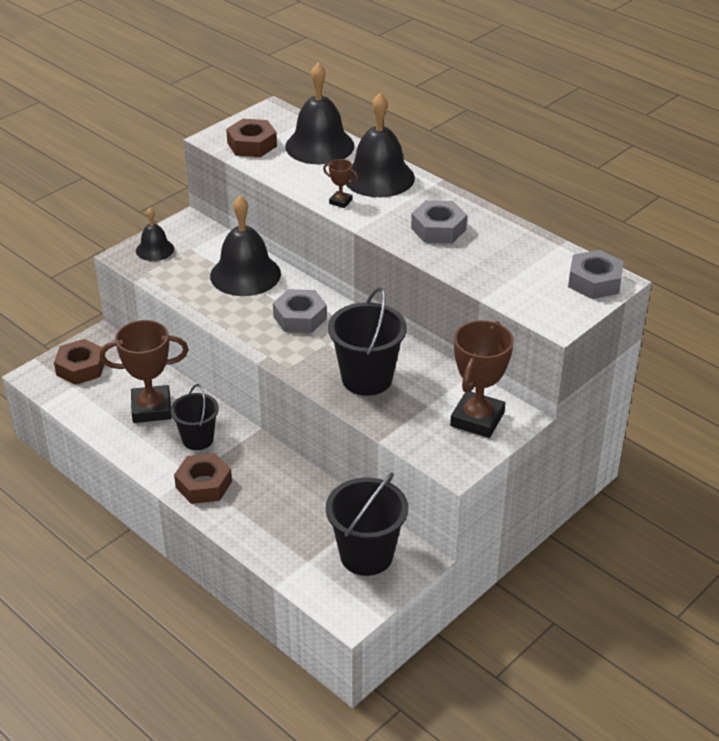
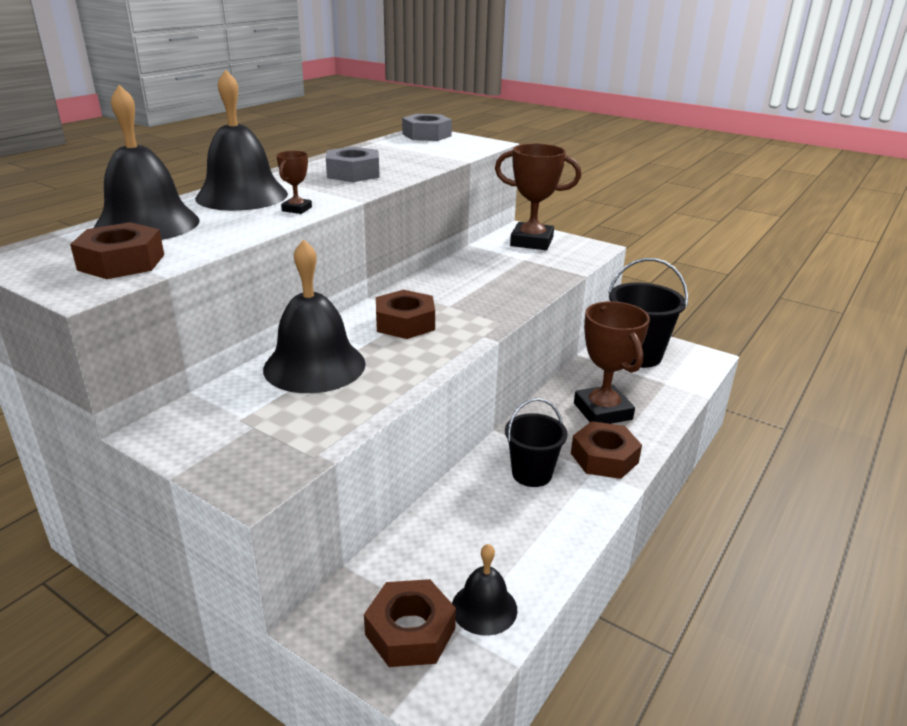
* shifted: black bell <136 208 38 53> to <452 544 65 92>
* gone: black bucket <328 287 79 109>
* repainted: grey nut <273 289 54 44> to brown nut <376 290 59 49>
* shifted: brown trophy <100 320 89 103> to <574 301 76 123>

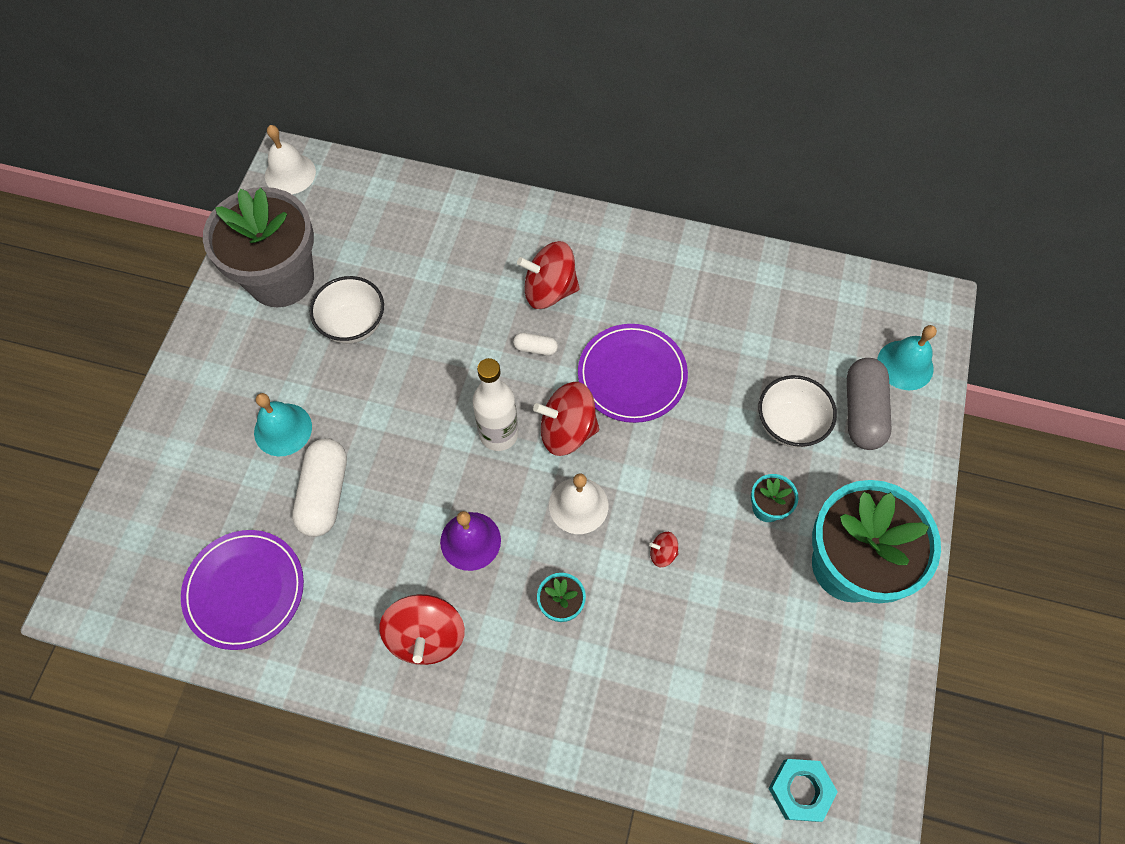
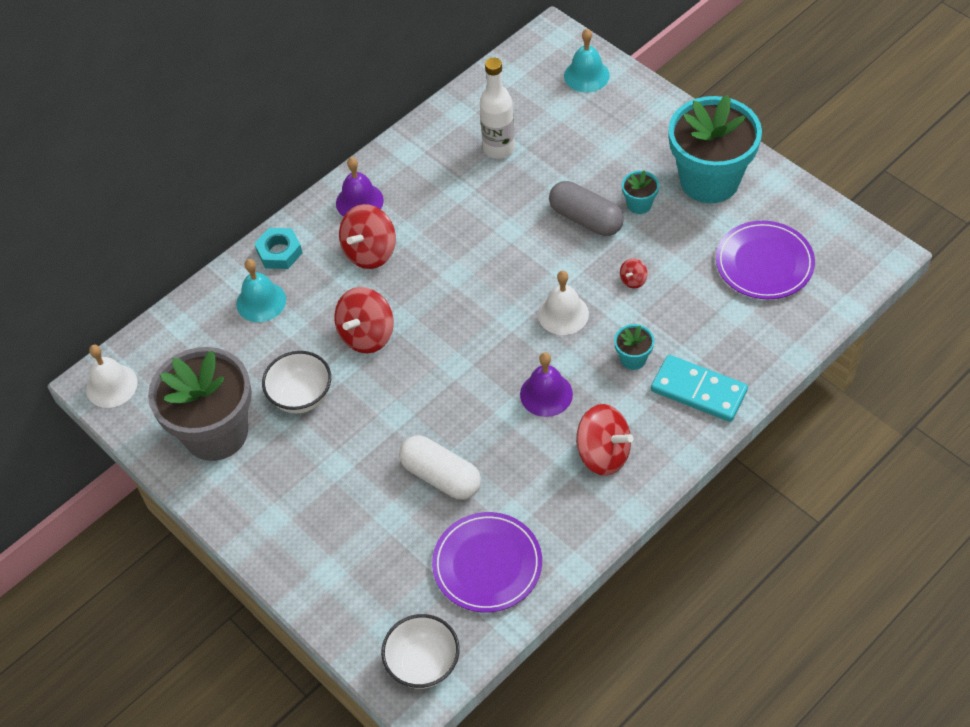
* shifted: purple plate <578 324 110 99> to <716 221 99 78>
* gone: white capsule <513 333 45 23>
* shifted: white bottle <472 358 46 93> to <480 57 35 102>
* shifted: grey capsule <847 358 45 92> to <549 181 75 55>
* shifted: white bowl <759 375 78 73> to <381 614 79 75>
* shifted: red spinning top <533 382 66 74> to <334 287 60 66>
* shifted: turquoise bell <254 393 58 63> to <236 259 50 63>
* shifted: turquoise nut <768 759 70 63> to <254 228 49 41>
* new: purple bell <336 157 48 60>
* new: turquoise domino <651 355 97 67>

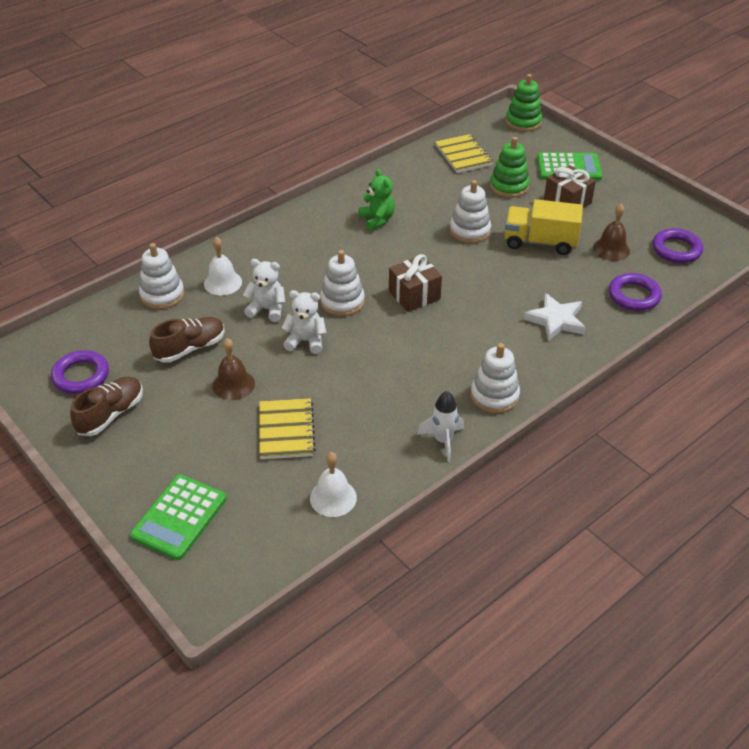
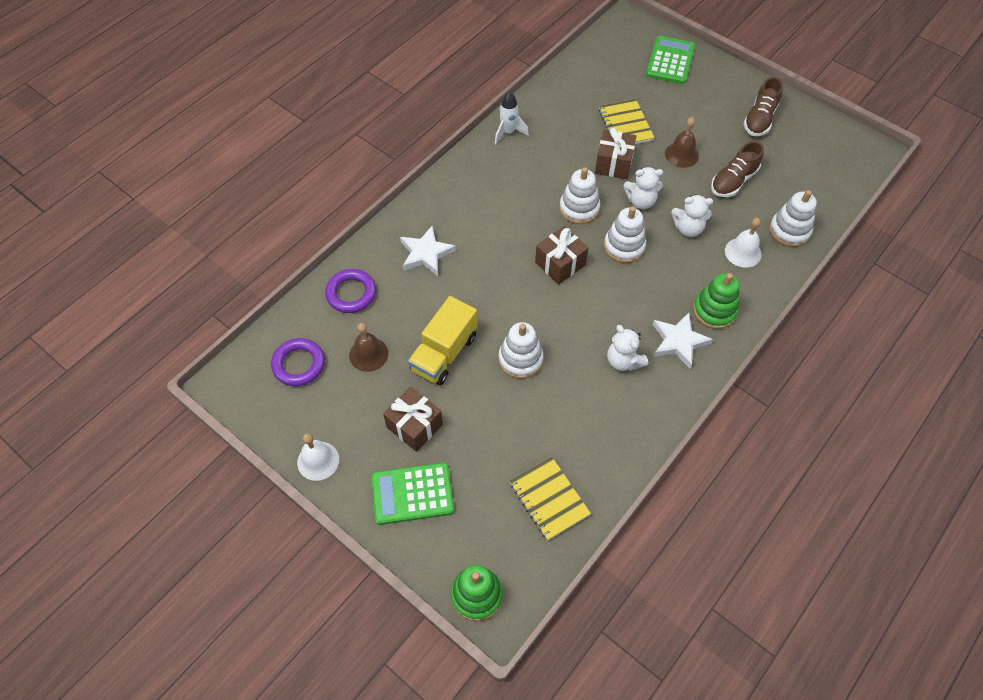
* shifted: green stacking toy <490 137 40 61> to <693 273 46 56>
* repainted: green teddy bear <359 169 36 62> to white teddy bear <607 325 41 46>
* rotated: yellow truck <505 199 78 56> = <408 296 69 89> 120 degrees clockwise
* shifted: white stacking toy <471 343 49 70> to <559 167 41 57>
* gone: purple ring <51 350 58 44>
* shifted: white bell <310 452 47 65> to <297 433 42 48>
* new: brown gift <595 128 41 51>
* new: white star <653 313 60 55>

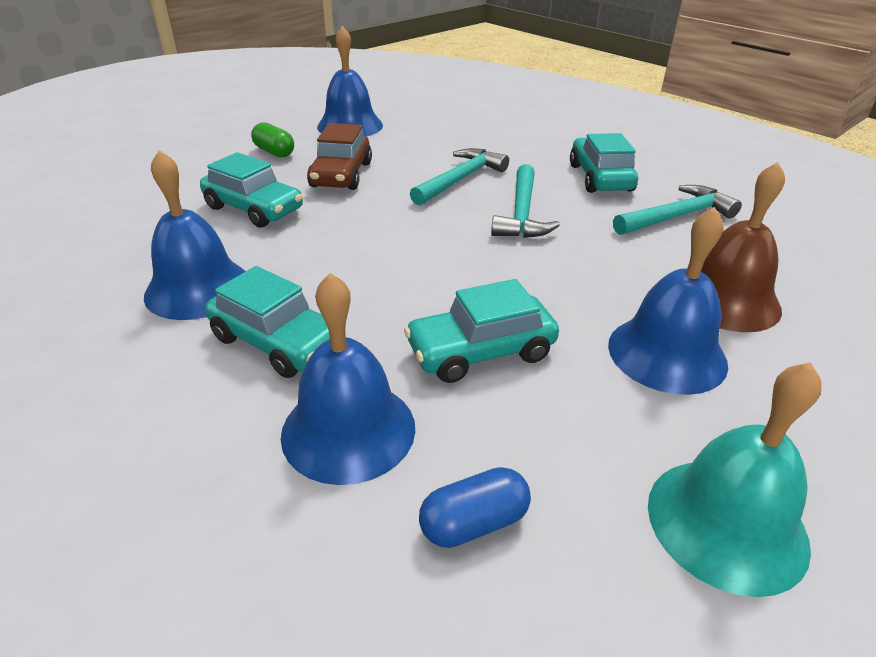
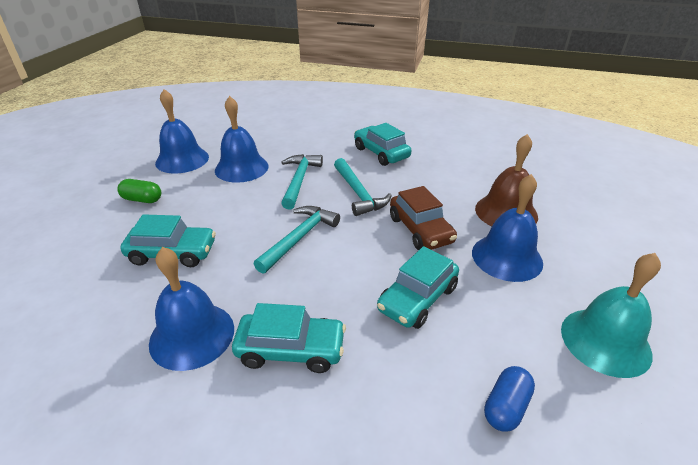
* shifted: brown car <307 123 65 67> to <390 186 67 64>
* shifted: turquoise hammer <613 185 129 50> to <254 206 86 68>
* shifted: blue bell <281 273 134 212> to <215 96 54 87>

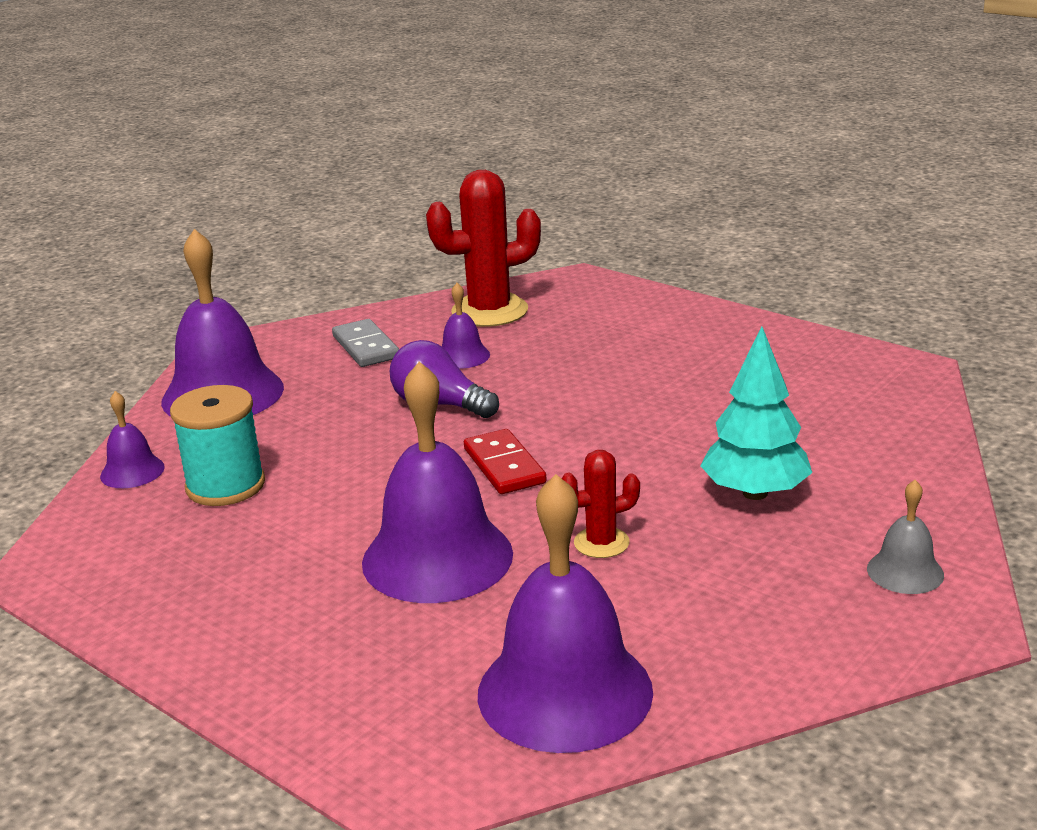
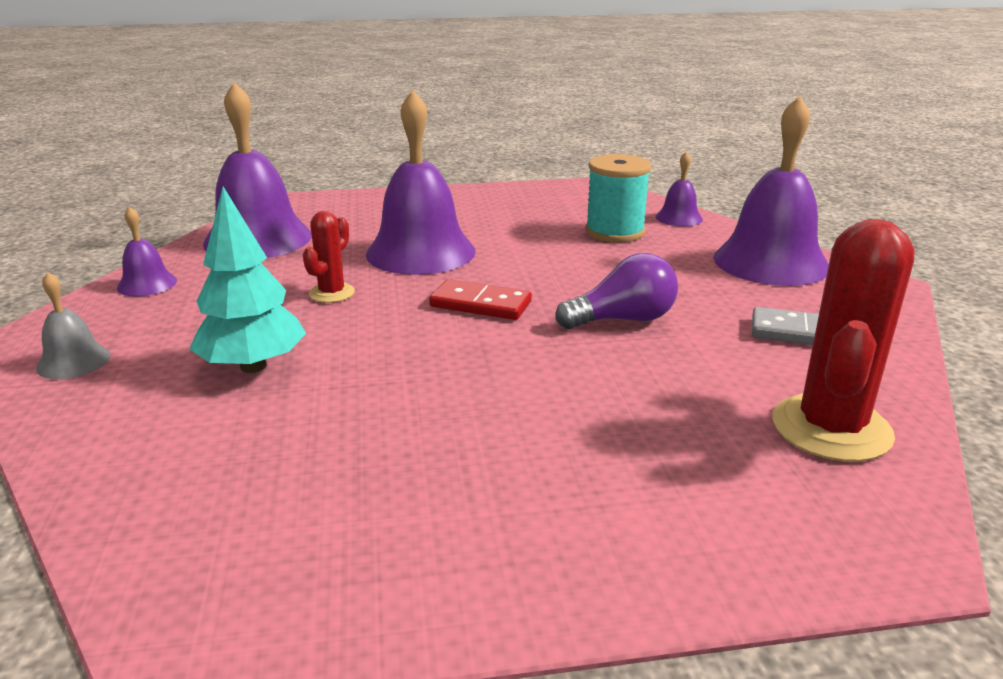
* shifted: purple bell <441 283 49 86> to <117 206 60 91>

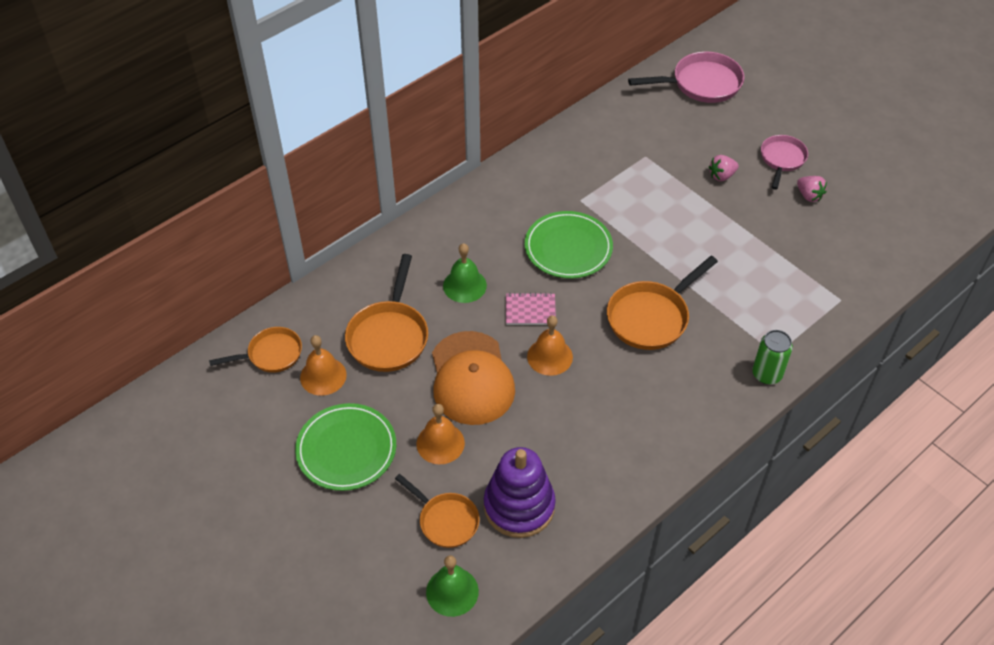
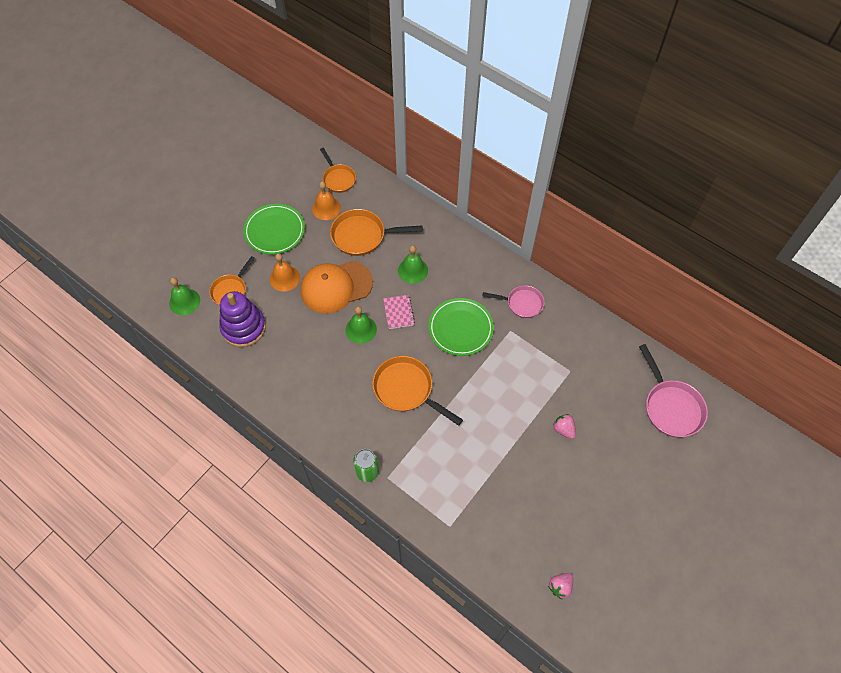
* shifted: pink pan <761 135 47 55> to <482 285 62 33>
* shifted: pink strawberry <797 176 30 26> to <548 573 25 27>
* repainted: orange bell <527 315 46 61> to green bell <346 306 31 38>

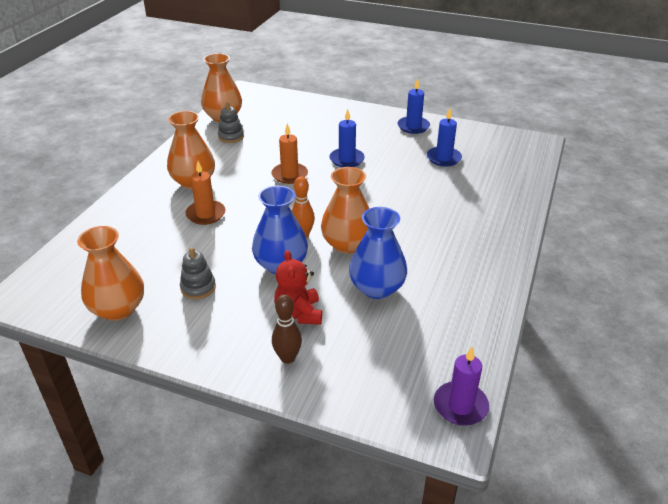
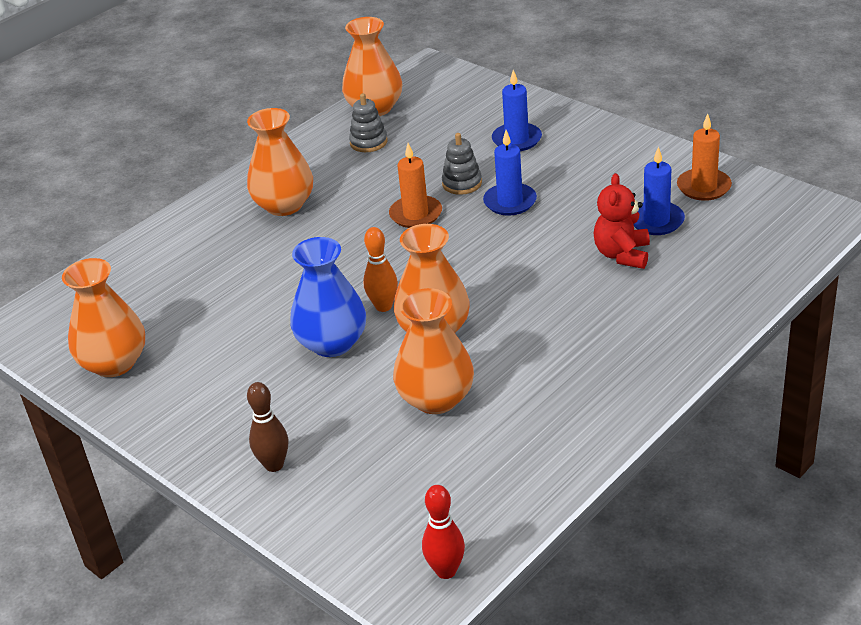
* shifted: blue candle <397 78 33 56> to <492 70 50 81>
* shifted: orange candle <185 161 40 64> to <677 114 55 87>
* repainted: blue vase <349 207 58 92> to orange vase <393 288 81 126>
* shifted: grey stacking toy <180 247 36 52> to <442 133 40 62>
* shifted: red teddy bear <274 250 48 75> to <594 173 56 96>
* swapped: purple candle <434 347 55 79> to red bowling pin <422 485 43 94>

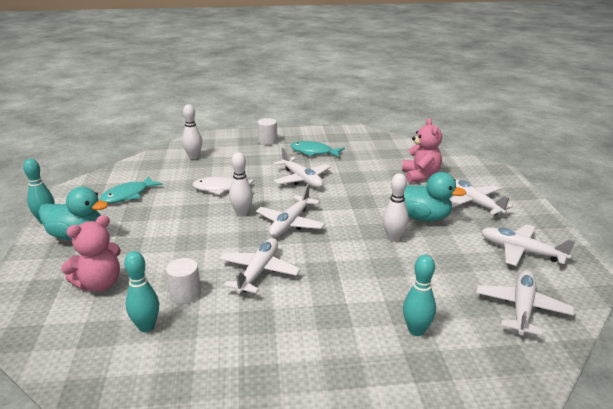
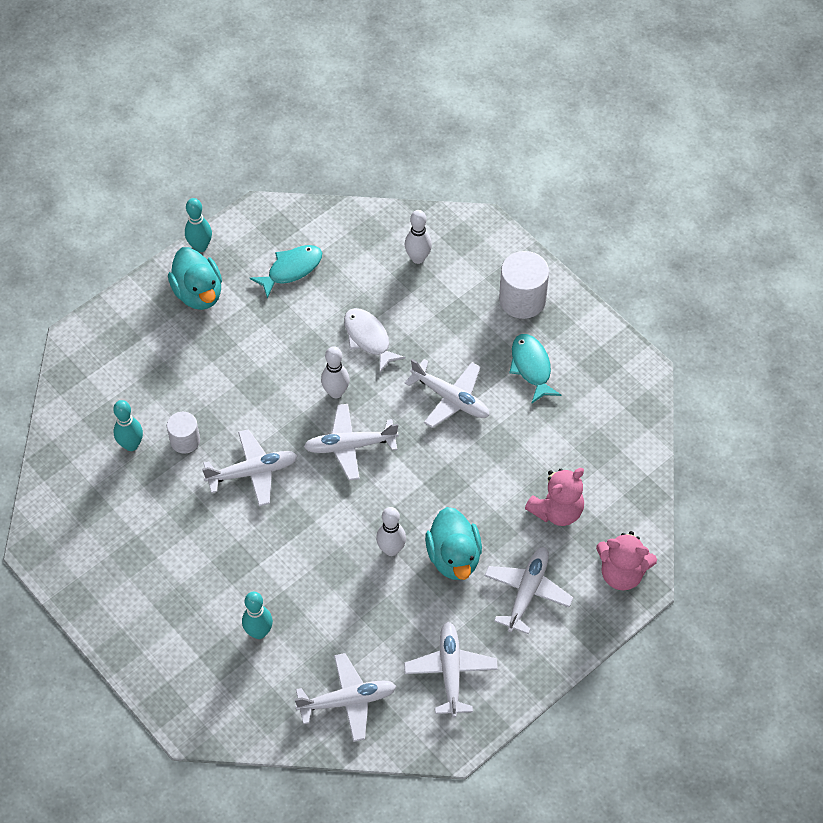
* scaled: white cylinder <257 118 20 27> = <499 251 50 68> x1.64
* rotated: white plane <273 147 57 41> = <405 359 84 69> 75 degrees counterclockwise
* rotated: turquoise fish <99 176 64 27> = <250 245 72 54> 135 degrees clockwise
* shifted: pink teddy bear <61 215 60 77> to <596 531 61 60>

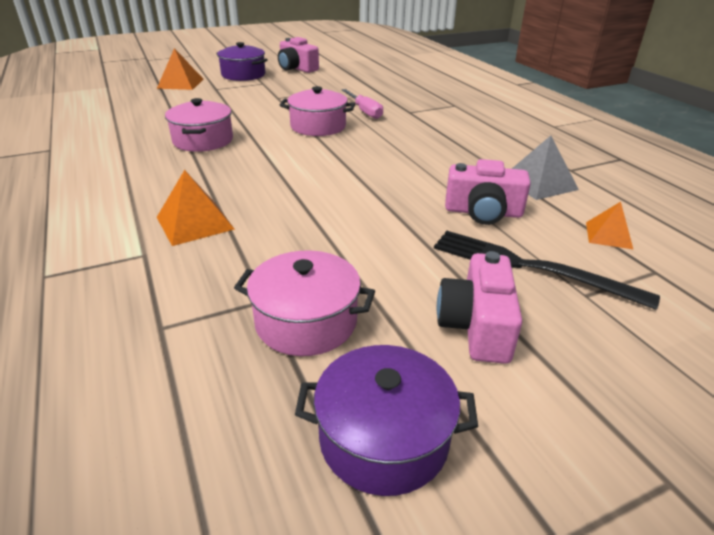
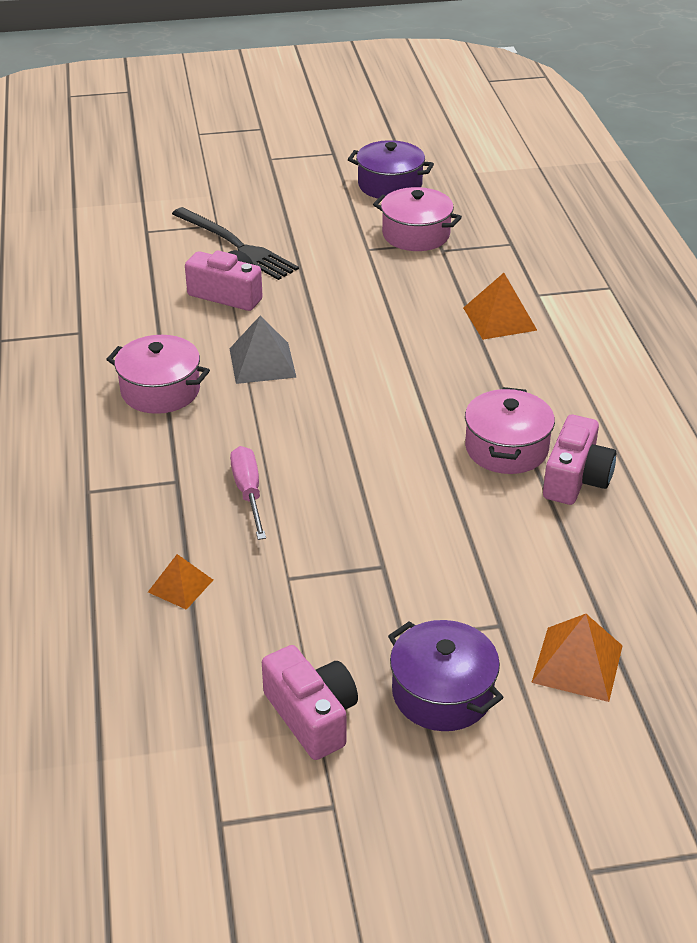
* shifted: pink pot <280 86 75 50> to <106 335 104 79>
* shifted: grey pyramid <512 136 67 64> to <230 316 67 68>
* shifted: orange pyramid <586 202 48 48> to <148 554 65 56>
* shifted: pink camera <437 251 85 113> to <543 415 73 90>

